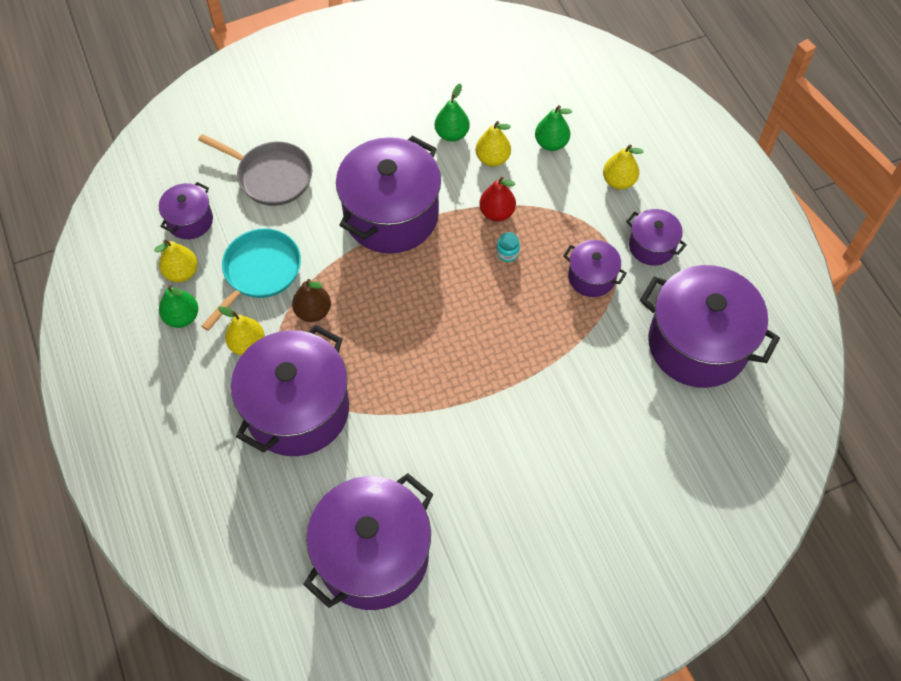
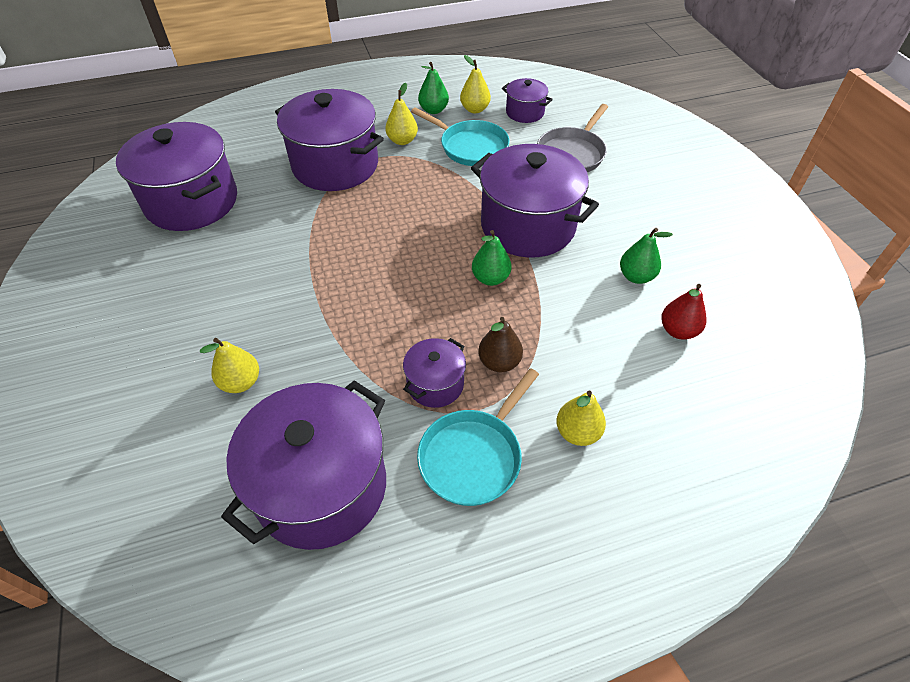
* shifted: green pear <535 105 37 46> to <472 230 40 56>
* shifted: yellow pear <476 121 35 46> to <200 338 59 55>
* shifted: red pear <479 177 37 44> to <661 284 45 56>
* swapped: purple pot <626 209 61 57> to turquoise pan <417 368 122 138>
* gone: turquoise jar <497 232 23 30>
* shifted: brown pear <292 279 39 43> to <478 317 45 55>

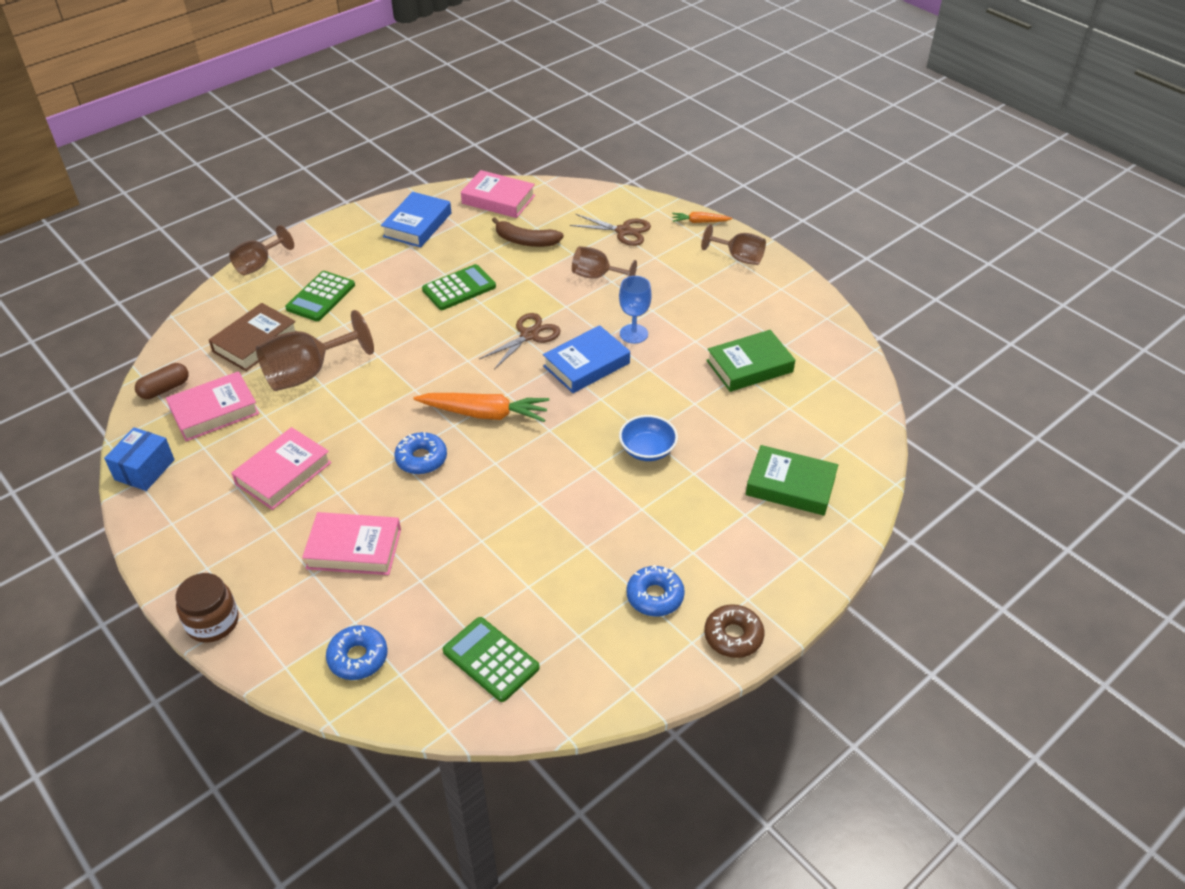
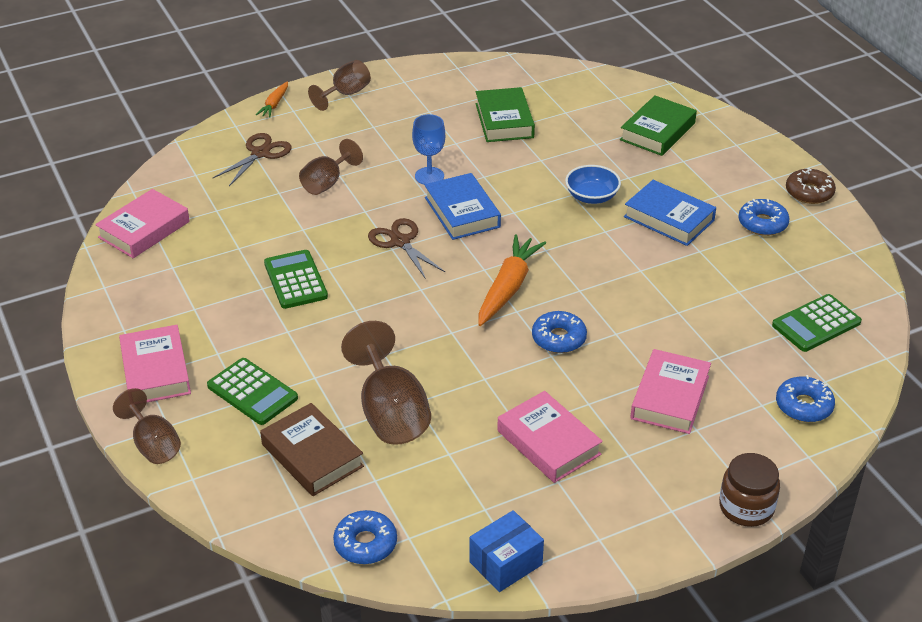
* shifted: blue book <381 192 70 55> to <624 180 92 66>
* gone: brown banana <492 217 72 30>
* swapped: brown capsule <135 363 54 36> to blue donut <333 510 64 54>
* shifted: pink book <166 371 93 70> to <119 325 72 77>
* rotated: blue box <104 427 70 64> = <469 510 75 82> 75 degrees counterclockwise

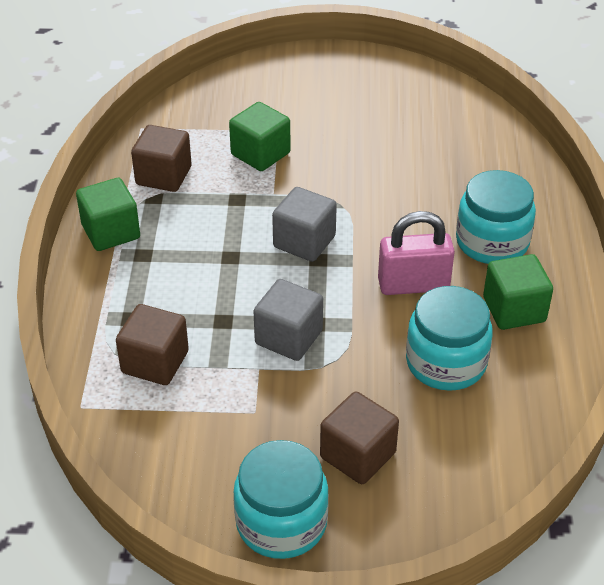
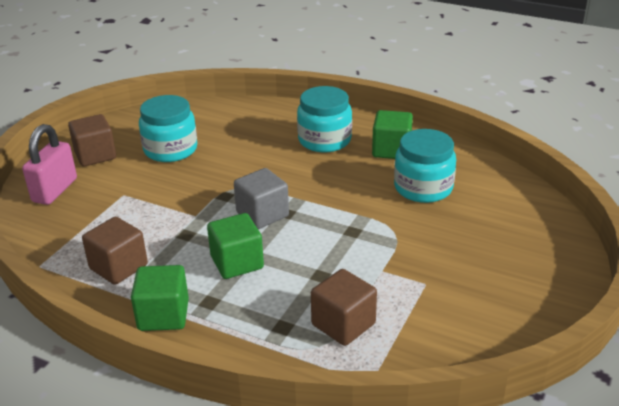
* shifted: green cube <229 102 62 69> to <207 213 57 66>
* shifted: pink padlock <378 211 77 84> to <22 124 55 81>
* gone: grey cube <253 279 70 82>
* shifted: brown cube <320 391 79 93> to <68 114 48 53>
* shifted: turquoise jar <233 440 96 119> to <139 95 58 67>

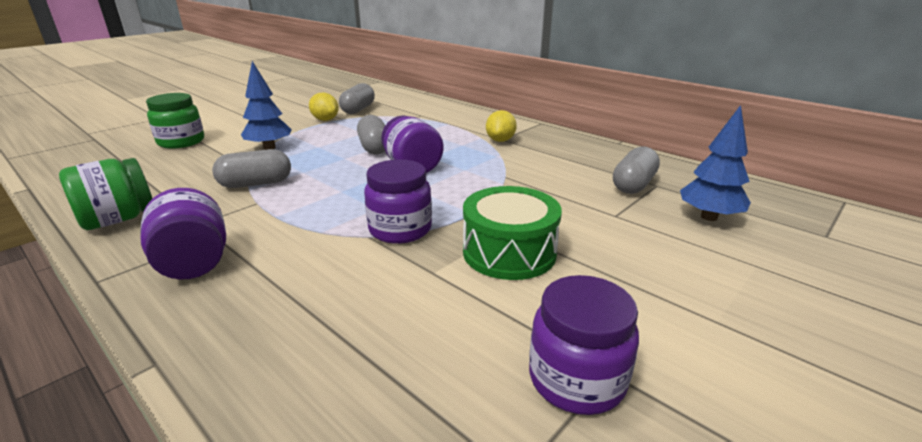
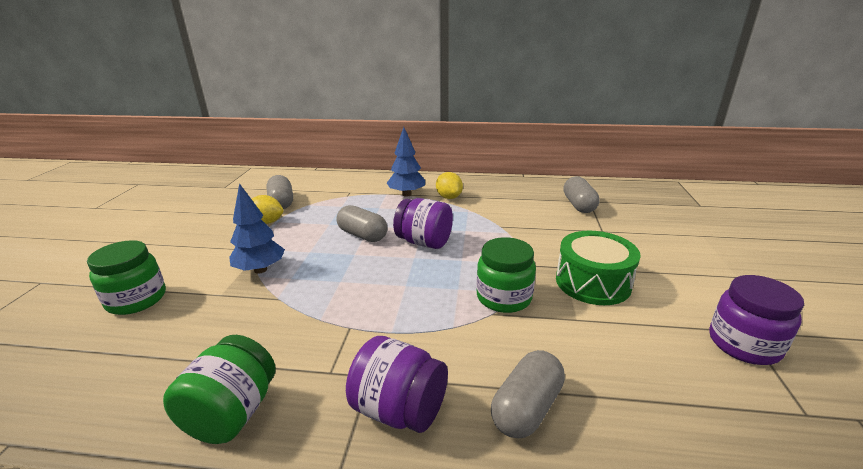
* shifted: blue tree <680 105 71 116> to <387 127 38 70>
* shifted: grey capsule <212 149 79 39> to <491 350 74 88>
* repainted: purple jar <364 159 68 85> to green jar <476 237 60 76>

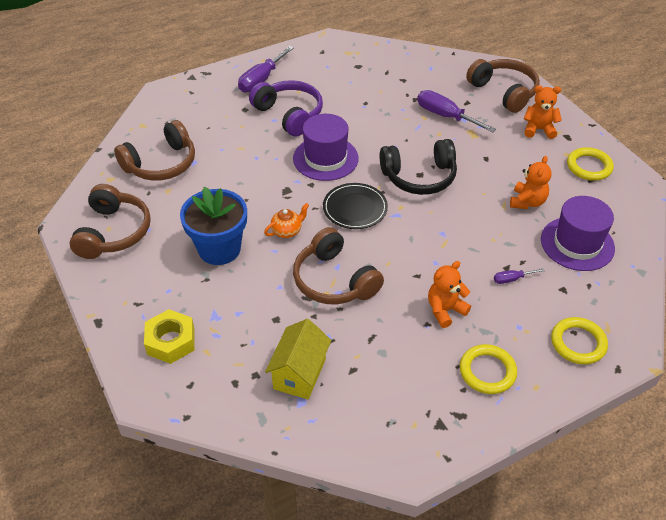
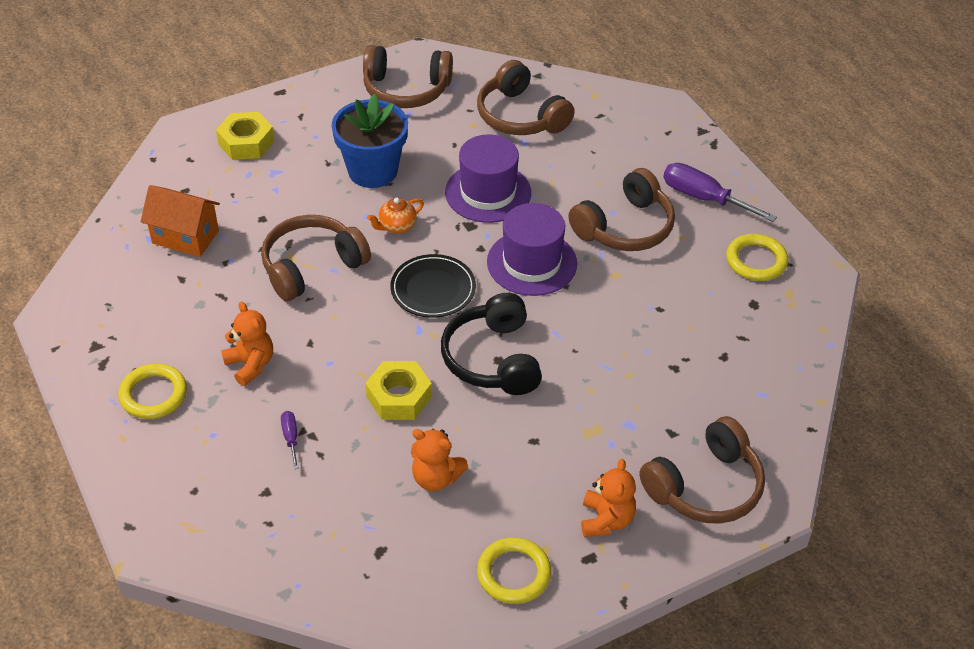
* repainted: purple headphones <249 80 74 57> to brown headphones <569 168 106 83>
* gone: purple screwdriver <417 90 79 43>
* shifted: purple hat <541 196 74 75> to <445 134 86 89>
* rotated: orange teapot <264 203 45 35> = <367 198 57 36> 90 degrees clockwise
* shifted: yellow ring <551 317 57 48> to <726 234 62 47>
* repainted: yellow house <265 319 66 81> to orange house <141 185 79 72>
* new: yellow nut <365 361 67 59>

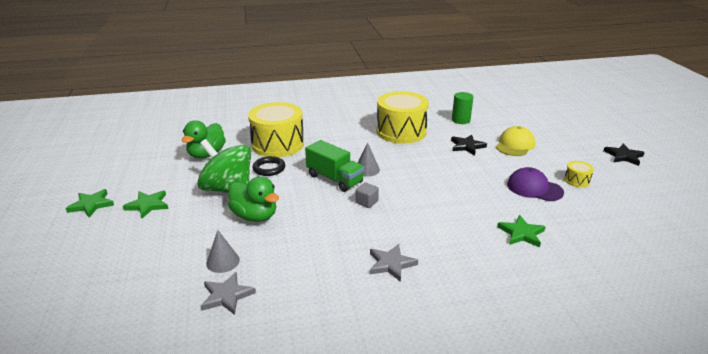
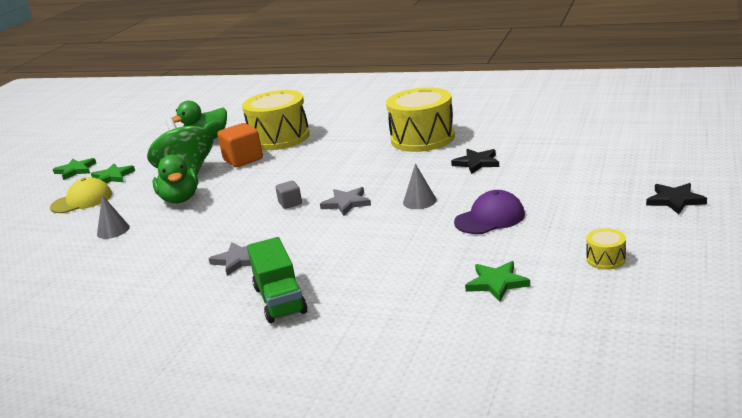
* gone: green cylinder <452 92 21 32>
* shifted: yellow cap <496 126 39 30> to <50 177 62 36>
* shifted: green truck <305 140 59 52> to <247 237 60 86>
* shifted: grey cone <358 142 22 35> to <403 164 34 45>
* swapped: black ring <252 156 33 20> to orange cube <217 123 46 44>
* shifted: yellow drum <564 161 30 26> to <586 228 40 42>
* rotated: purple cap <507 167 57 34> = <454 190 71 44> 90 degrees clockwise
* shifted: green star <497 215 49 32> to <465 261 65 41>
* shifted: grey star <201 272 55 43> to <320 187 51 29>

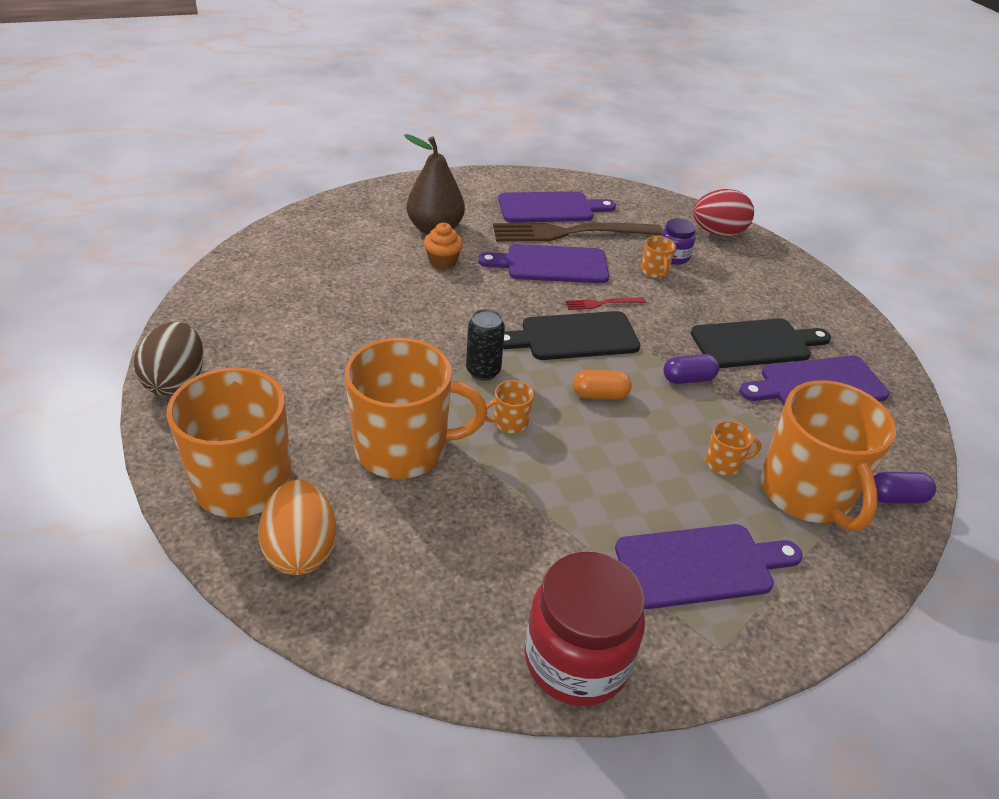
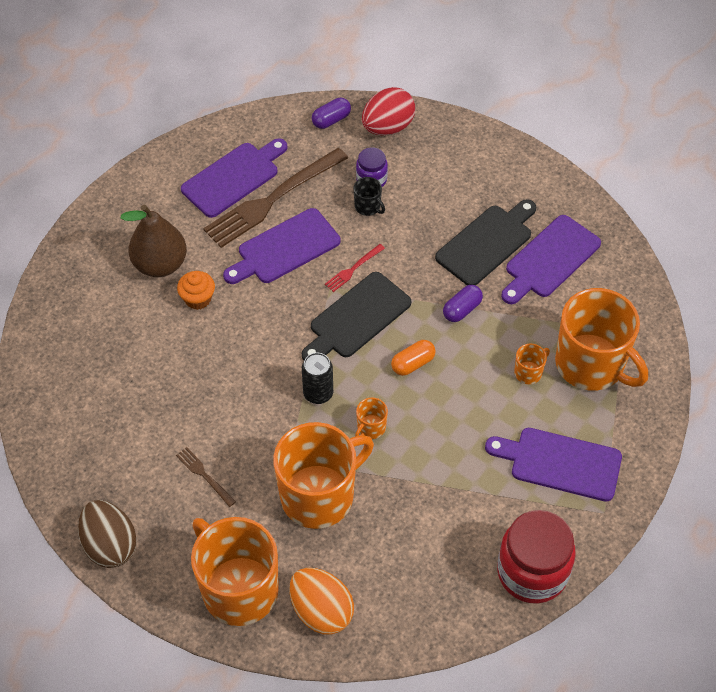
* repainted: orange mug <641 236 35 42> to black mug <354 177 31 39>
* shifted: purple capsule <873 472 63 32> to <312 98 39 31>
* rotated: purple cutting board <615 524 188 85> = <485 428 137 74> 120 degrees counterclockwise
* new: brown fork <176 447 60 60>

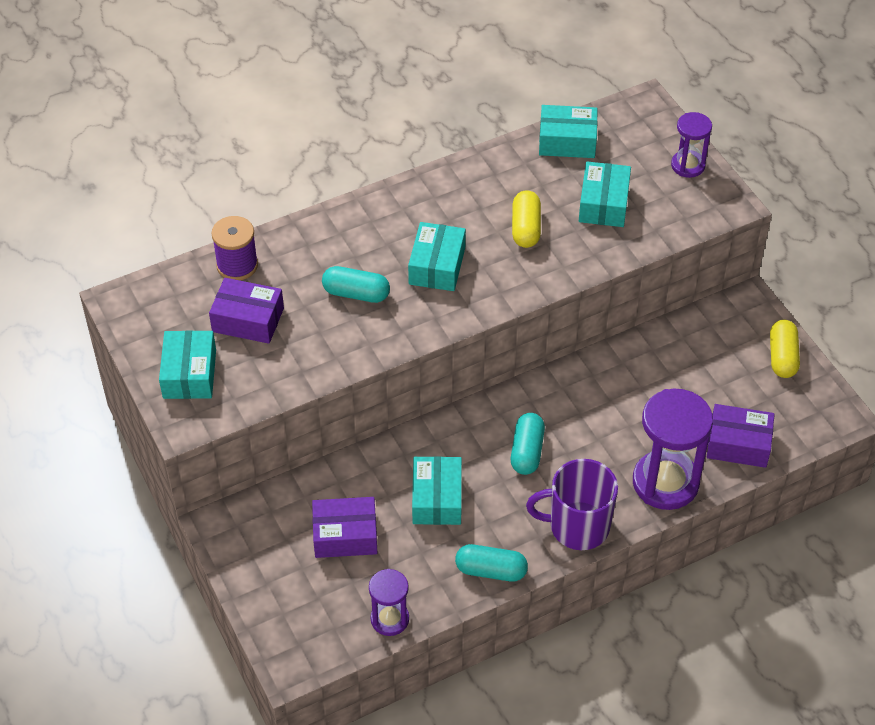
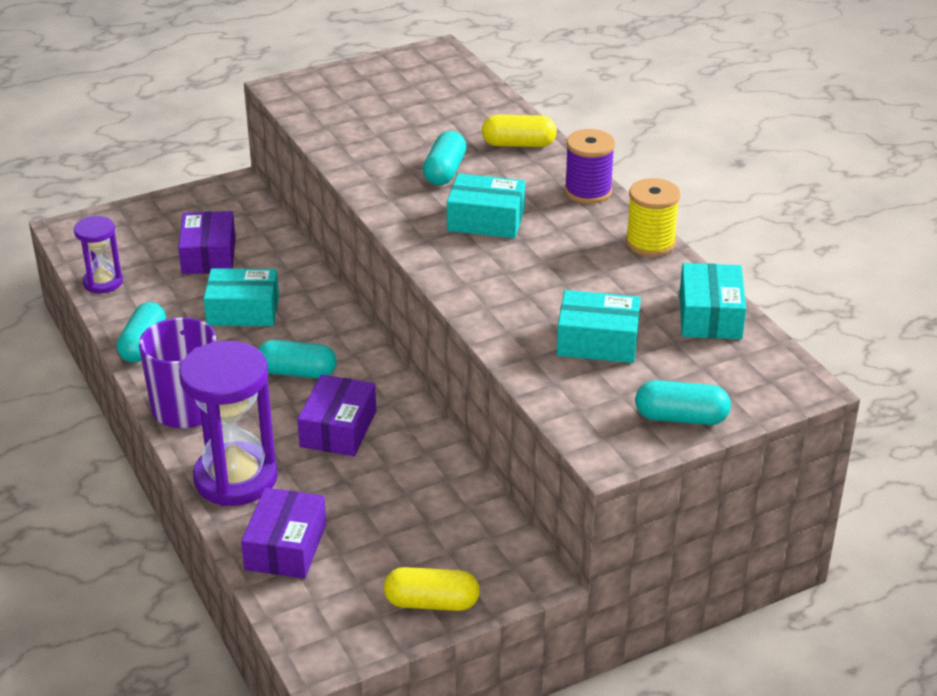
* swapped: purple hourglass <671 112 41 66> to turquoise capsule <635 380 96 45>
* shifted: yellow capsule <512 190 29 58> to <482 115 75 32>
* shifted: purple spool <211 216 47 64> to <565 129 50 75>
* shifted: purple box <209 278 75 66> to <297 375 79 81>
* gone: turquoise box <159 330 57 69>
* new: yellow spool <626 178 54 79>

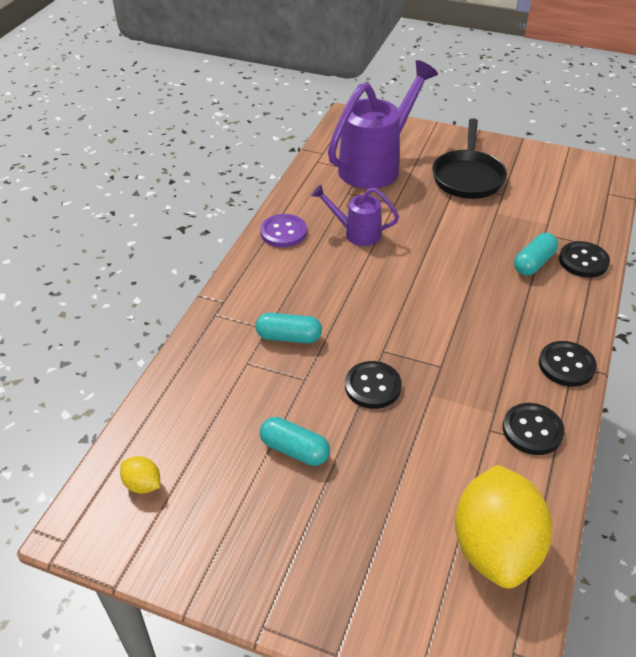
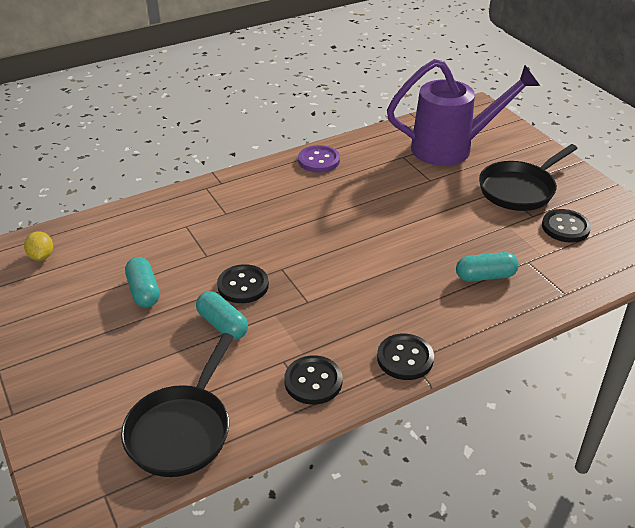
* gone: purple watering can <311 185 88 61>
* shifted: black button <559 241 51 37> to <542 209 49 33>
* shifted: turquoise capsule <256 313 66 30> to <196 291 52 49>
* swapped: yellow lemon <455 465 98 124> to black pan <121 333 113 144>

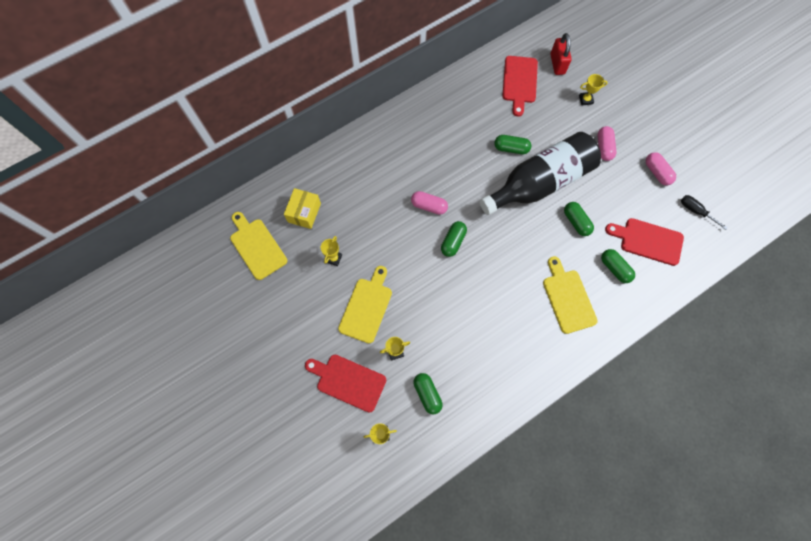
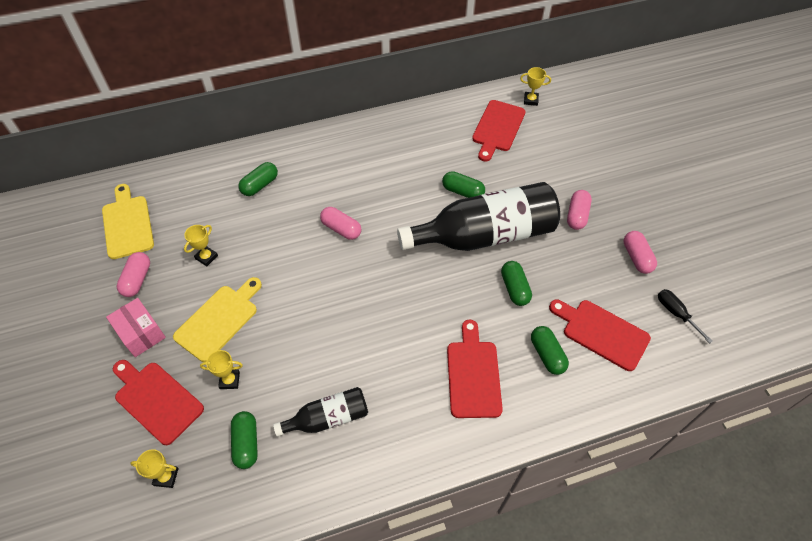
* gone: red padlock <550 33 22 42>
* shifted: yellow trophy <579 74 29 32> to <520 67 31 39>
* gone: yellow box <284 188 37 41>
* shifted: green capsule <441 221 26 36> to <238 162 40 34>
* repainted: yellow cutting board <543 256 55 78> to red cutting board <447 319 56 99>
* new: pink capsule <117 252 33 45>
* new: pink box <106 298 60 59>
* new: black bottle <273 387 95 50>

